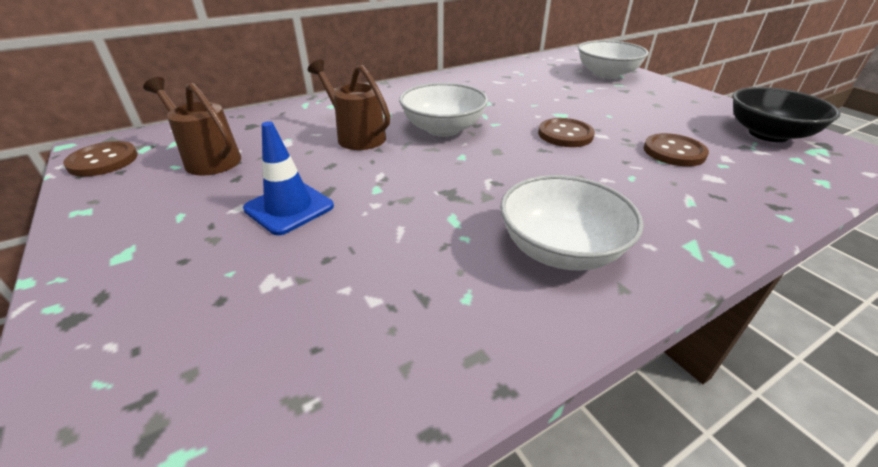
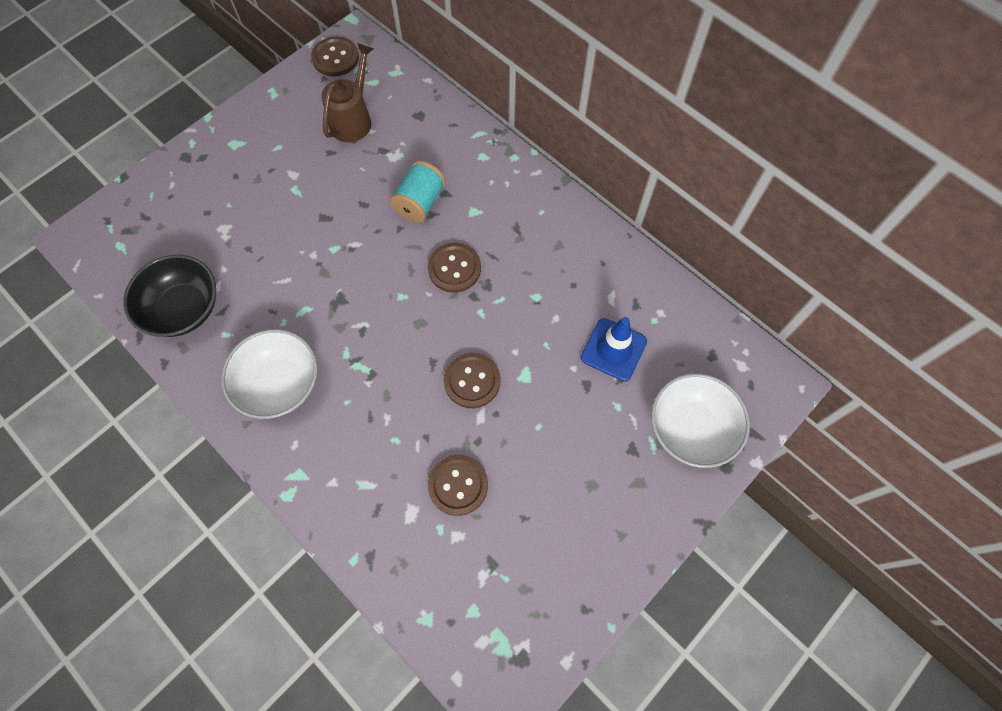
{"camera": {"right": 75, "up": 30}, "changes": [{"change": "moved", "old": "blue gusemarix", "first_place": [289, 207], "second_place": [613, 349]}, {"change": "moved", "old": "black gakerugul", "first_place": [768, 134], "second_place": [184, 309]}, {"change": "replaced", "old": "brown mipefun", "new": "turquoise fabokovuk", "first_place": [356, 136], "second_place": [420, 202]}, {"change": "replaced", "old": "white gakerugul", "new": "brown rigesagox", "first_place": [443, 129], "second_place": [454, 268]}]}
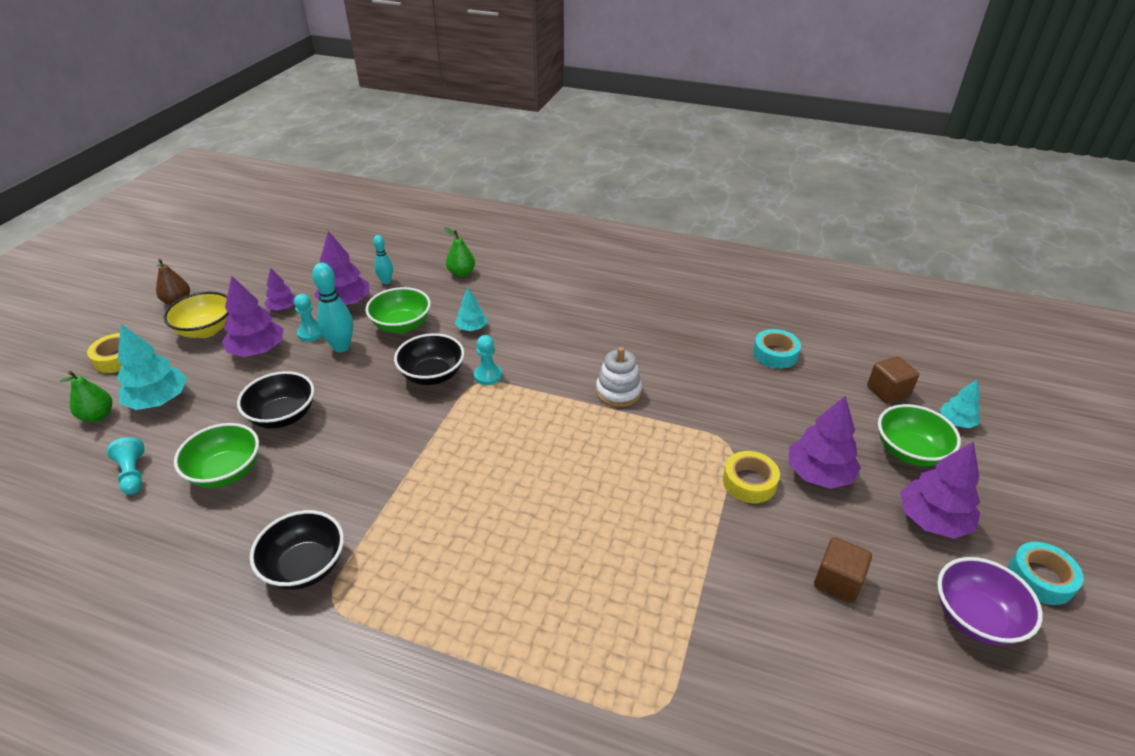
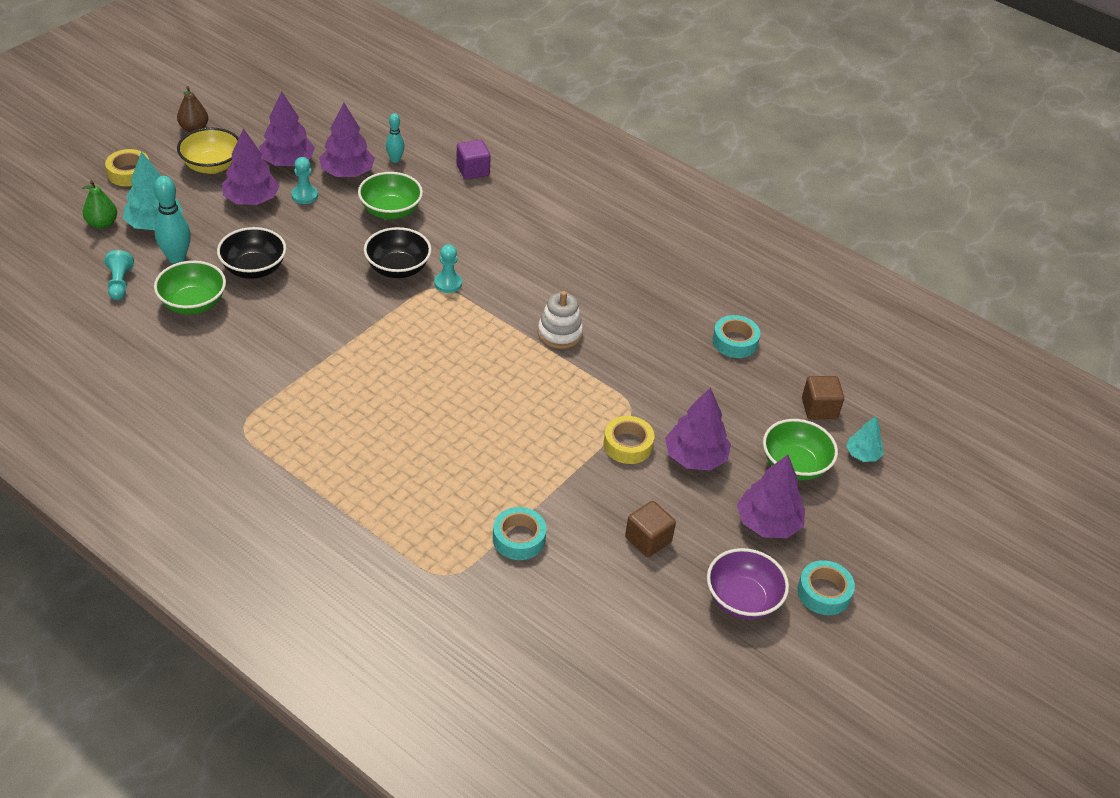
{"camera": {"right": 15, "up": 5}, "changes": [{"change": "removed", "old": "black gakerugul", "first_place": [305, 566]}, {"change": "removed", "old": "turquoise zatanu", "first_place": [471, 328]}, {"change": "added", "new": "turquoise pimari", "second_place": [519, 538]}, {"change": "moved", "old": "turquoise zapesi", "first_place": [341, 347], "second_place": [176, 258]}, {"change": "replaced", "old": "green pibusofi", "new": "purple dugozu", "first_place": [461, 273], "second_place": [473, 170]}, {"change": "resized", "old": "purple zatanu", "first_place": [283, 308], "second_place": [287, 162], "factor": 1.73}]}
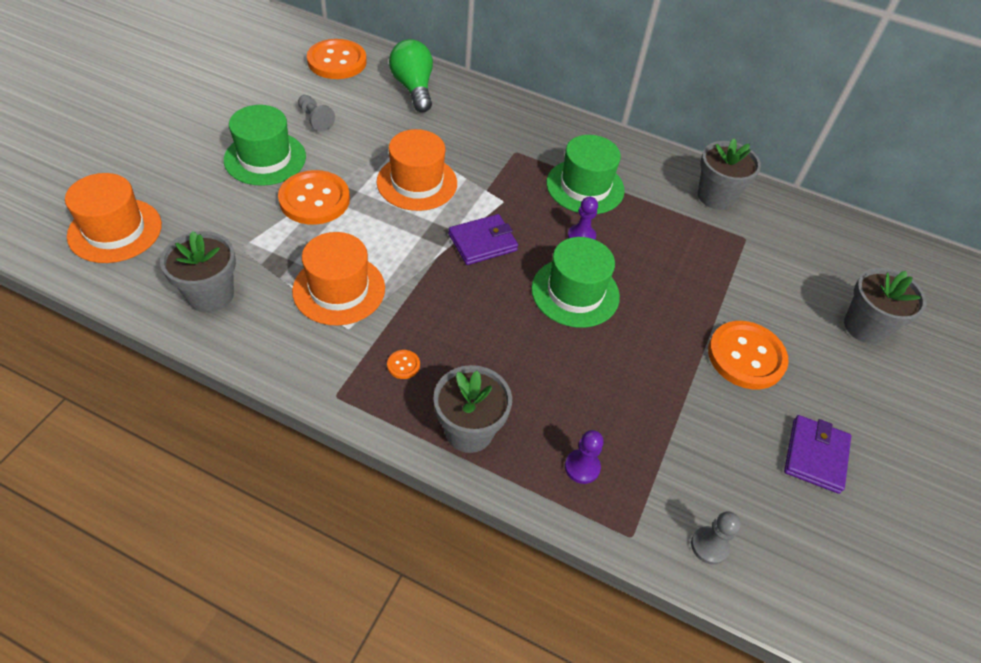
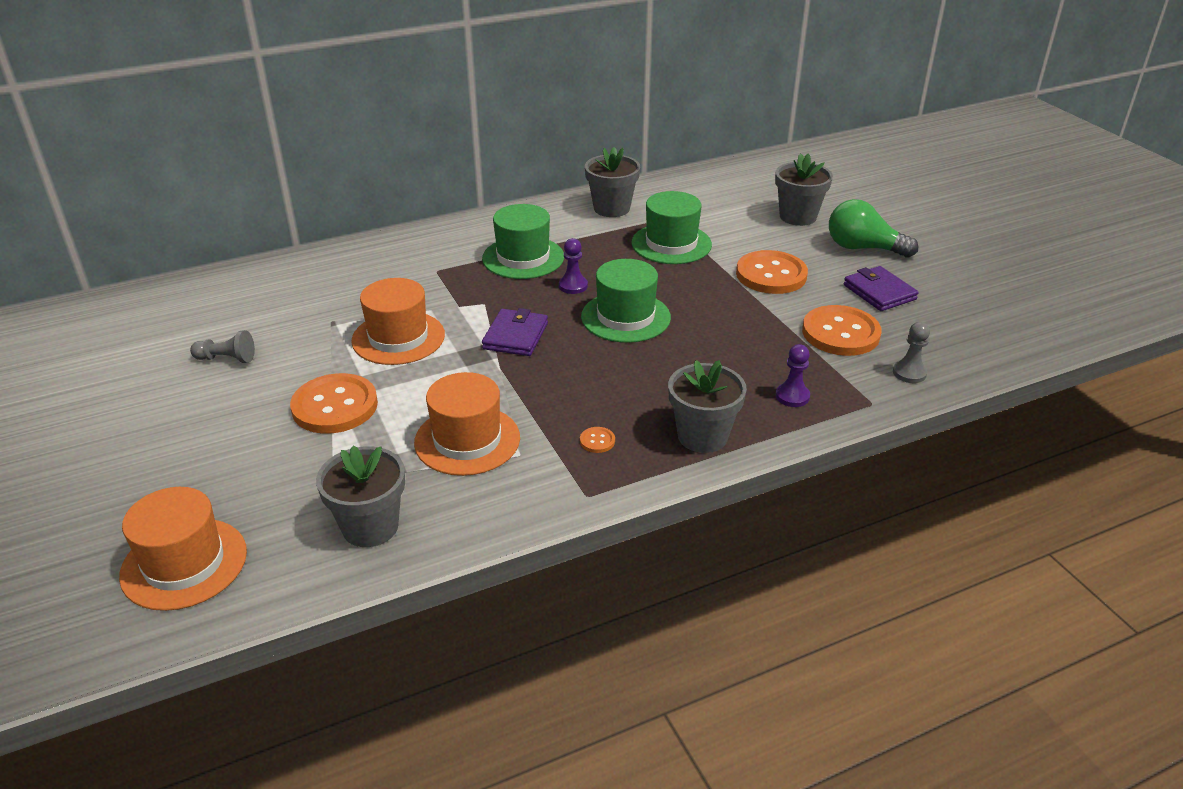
{"camera": {"right": -45, "up": -15}, "changes": [{"change": "moved", "old": "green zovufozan", "first_place": [265, 158], "second_place": [671, 244]}, {"change": "moved", "old": "orange rigesagox", "first_place": [337, 61], "second_place": [840, 333]}, {"change": "moved", "old": "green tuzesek", "first_place": [413, 88], "second_place": [863, 248]}]}
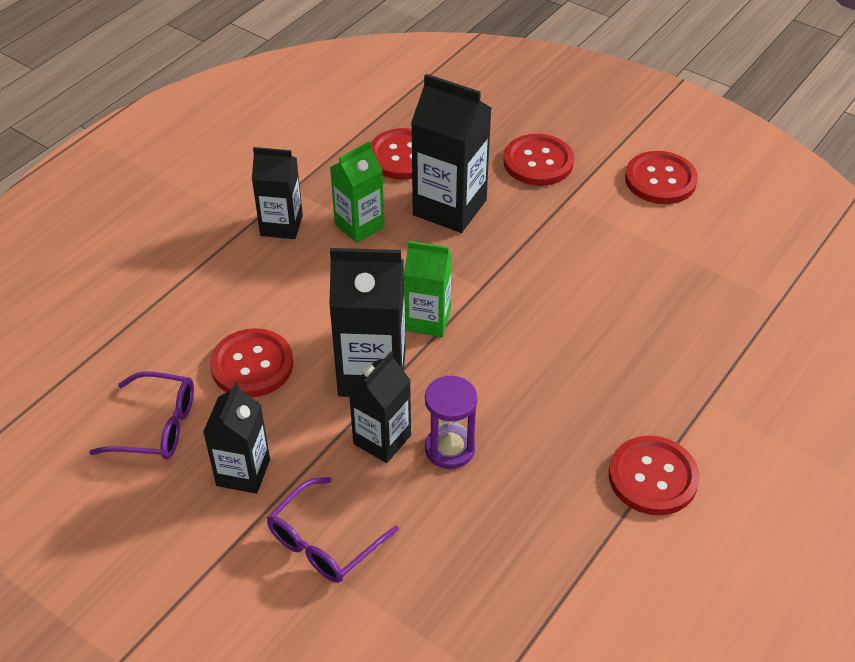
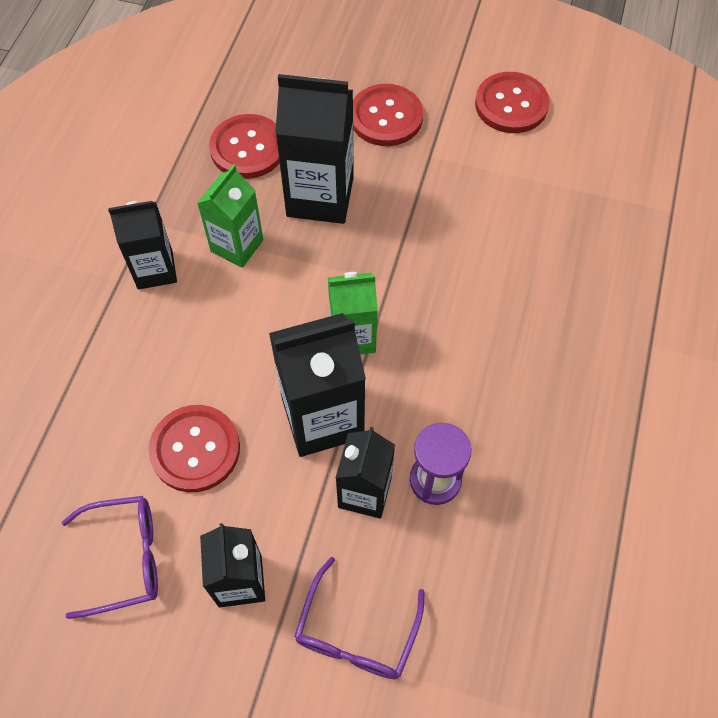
{"camera": {"right": -20, "up": 15}, "changes": [{"change": "removed", "old": "red rigesagox", "first_place": [653, 477]}]}
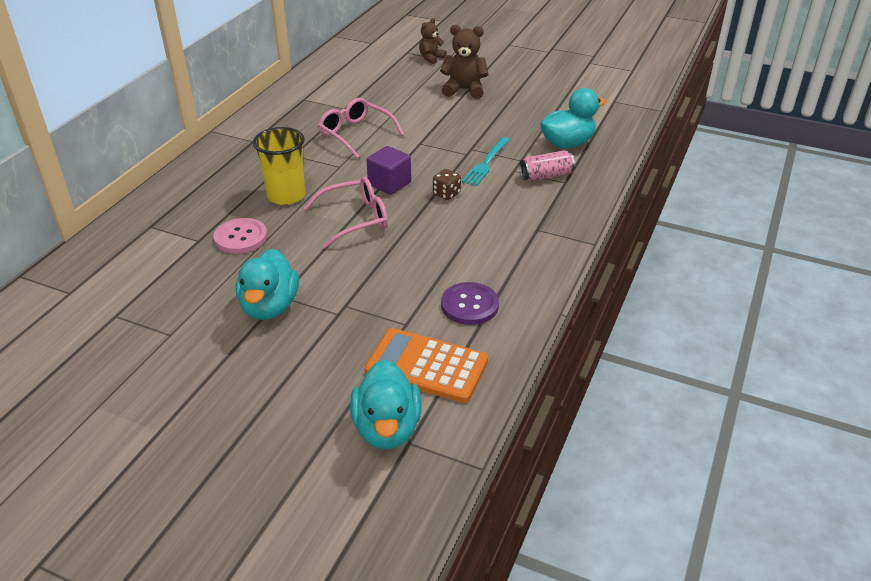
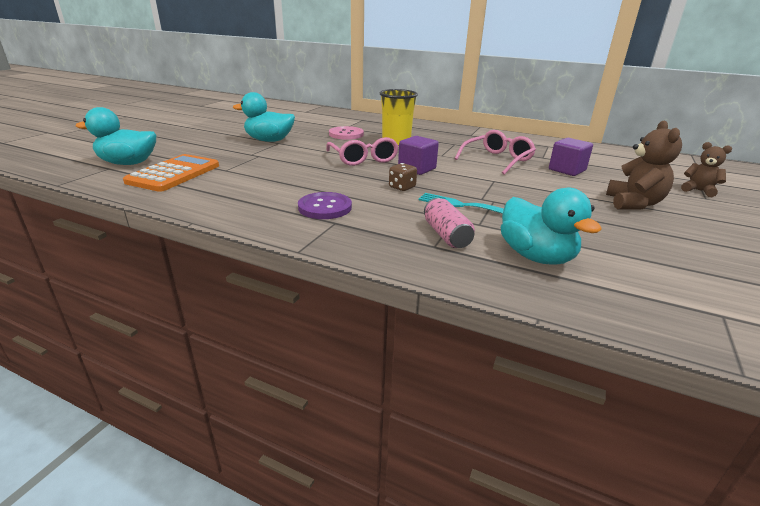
{"camera": {"right": 90, "up": -10}, "changes": [{"change": "added", "new": "purple dugozu", "second_place": [567, 170]}, {"change": "moved", "old": "purple rigesagox", "first_place": [469, 305], "second_place": [325, 207]}]}
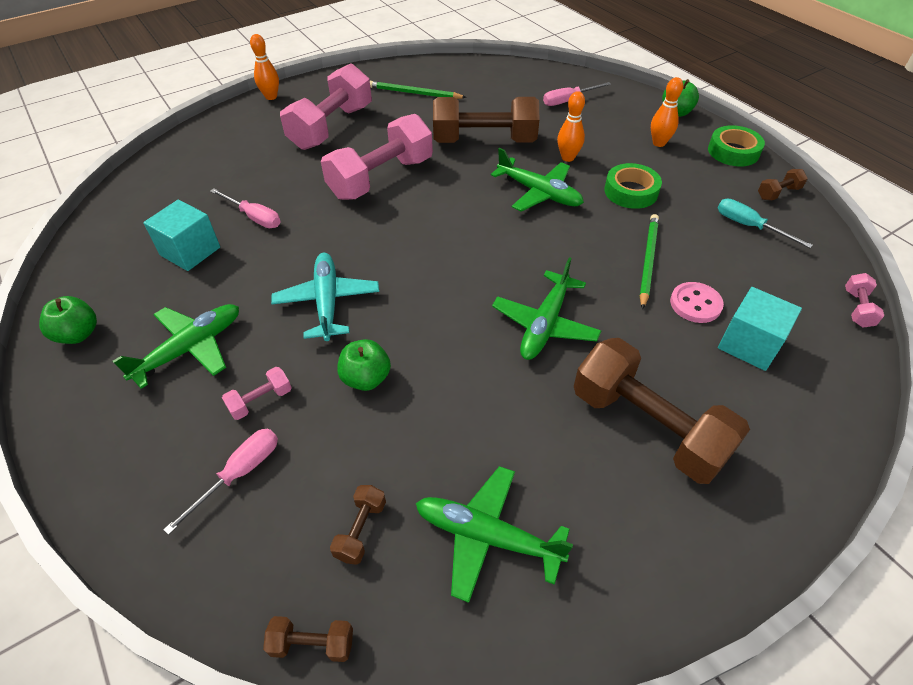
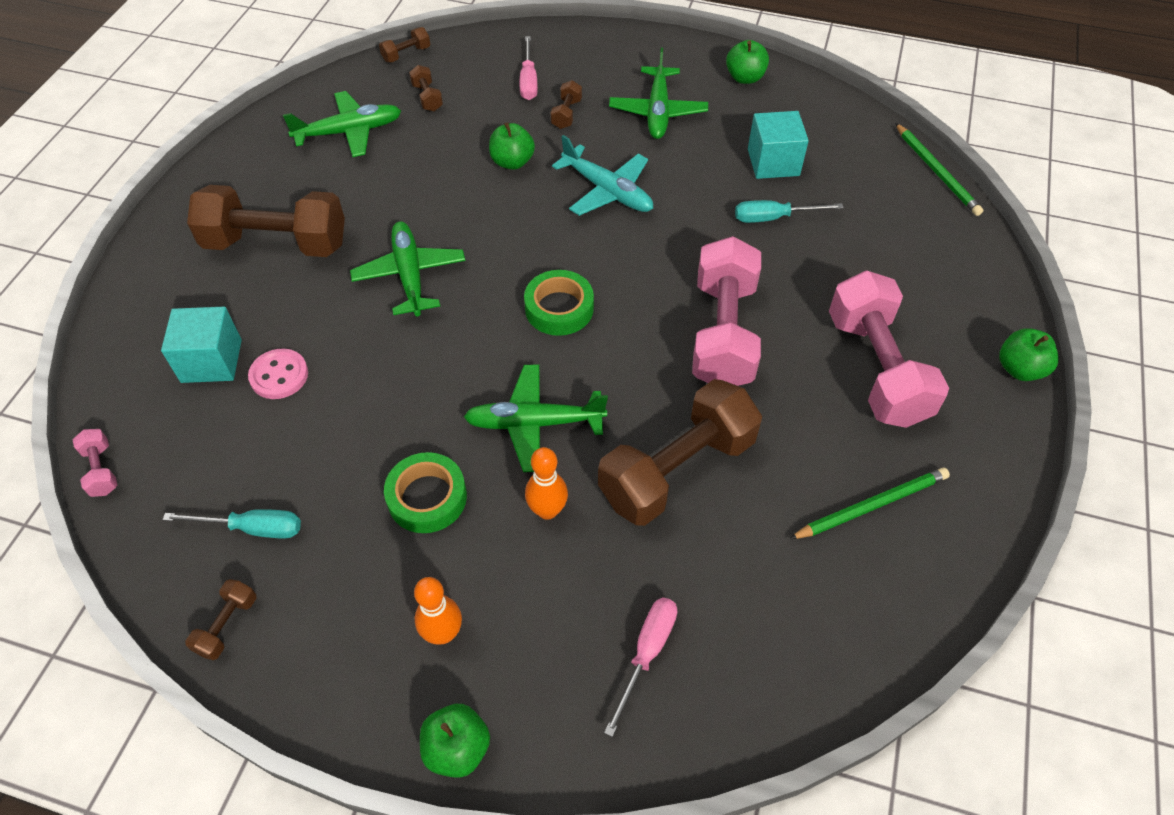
{"camera": {"right": 140, "up": 5}, "changes": [{"change": "moved", "old": "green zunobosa", "first_place": [647, 261], "second_place": [936, 171]}, {"change": "moved", "old": "green pimari", "first_place": [733, 151], "second_place": [559, 308]}, {"change": "replaced", "old": "orange zapesi", "new": "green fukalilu", "first_place": [271, 97], "second_place": [1019, 369]}, {"change": "recoloured", "old": "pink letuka", "new": "turquoise letuka", "first_place": [254, 217], "second_place": [773, 218]}, {"change": "recoloured", "old": "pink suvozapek", "new": "brown suvozapek", "first_place": [261, 401], "second_place": [566, 114]}]}
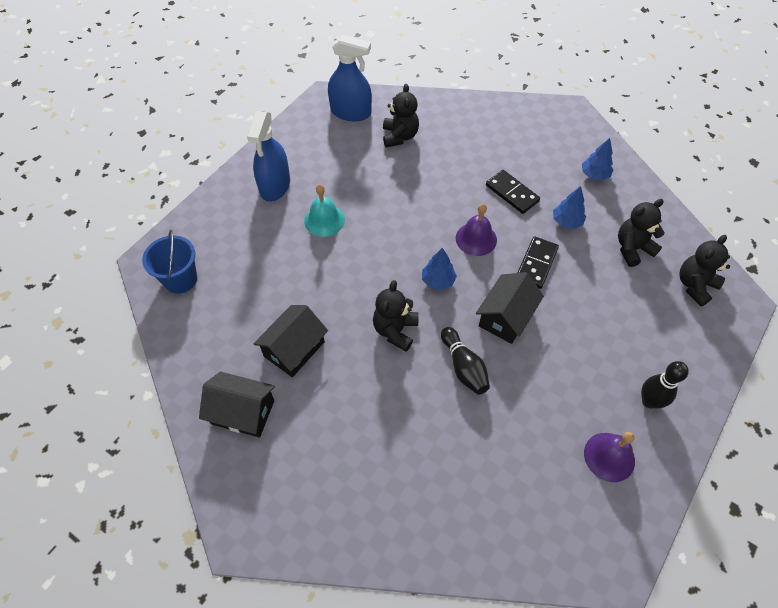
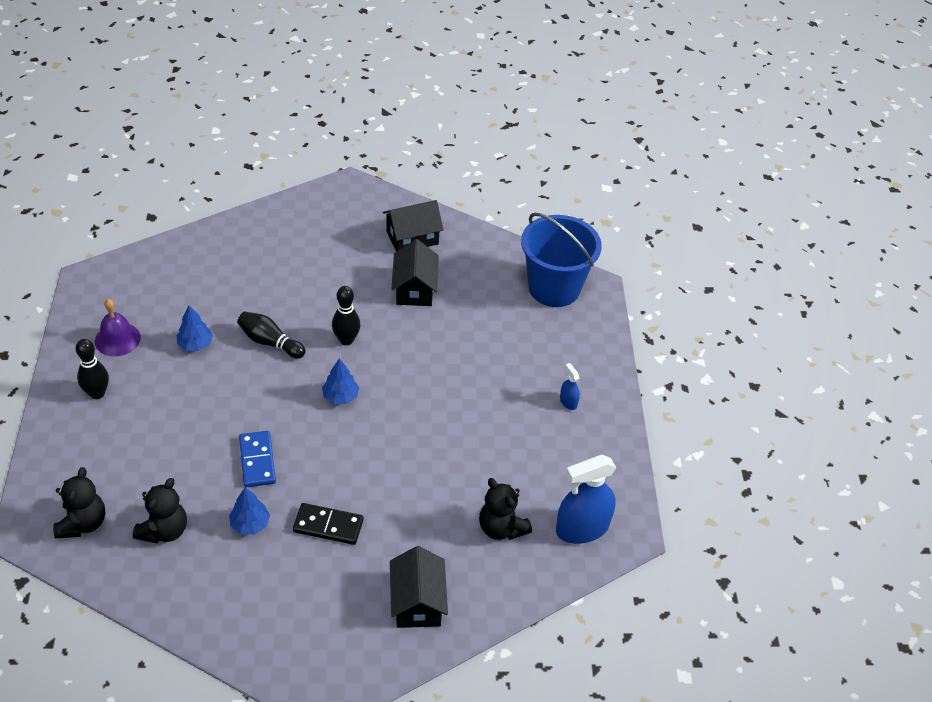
{"camera": {"right": 140, "up": -10}, "changes": [{"change": "removed", "old": "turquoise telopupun", "first_place": [324, 220]}, {"change": "removed", "old": "purple telopupun", "first_place": [476, 239]}, {"change": "moved", "old": "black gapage", "first_place": [506, 317], "second_place": [417, 602]}, {"change": "moved", "old": "blue zatanu", "first_place": [594, 175], "second_place": [195, 344]}, {"change": "replaced", "old": "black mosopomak", "new": "black zapesi", "first_place": [395, 330], "second_place": [346, 340]}, {"change": "recoloured", "old": "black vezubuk", "new": "blue vezubuk", "first_place": [536, 264], "second_place": [257, 461]}, {"change": "resized", "old": "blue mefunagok", "first_place": [180, 279], "second_place": [554, 288], "factor": 1.62}, {"change": "resized", "old": "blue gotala", "first_place": [275, 186], "second_place": [568, 401], "factor": 0.45}]}
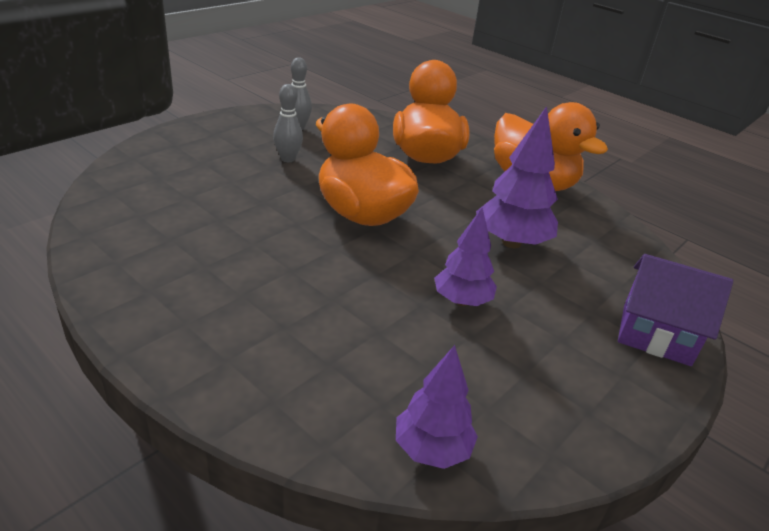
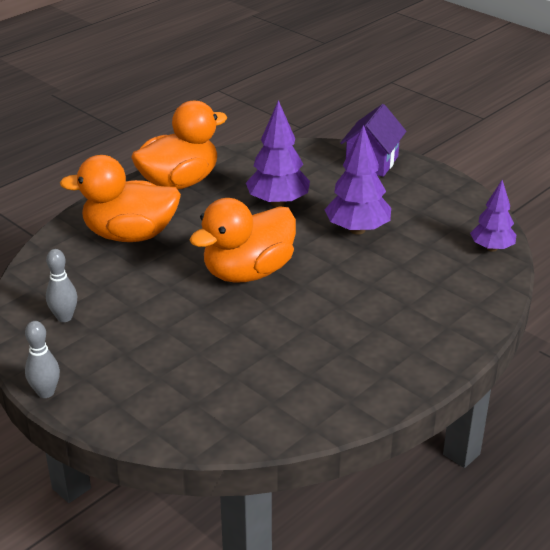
{"camera": {"right": -85, "up": 0}, "changes": [{"change": "moved", "old": "grey zapesi", "first_place": [288, 159], "second_place": [46, 392]}, {"change": "resized", "old": "purple zatanu", "first_place": [462, 301], "second_place": [357, 230], "factor": 1.5}]}
